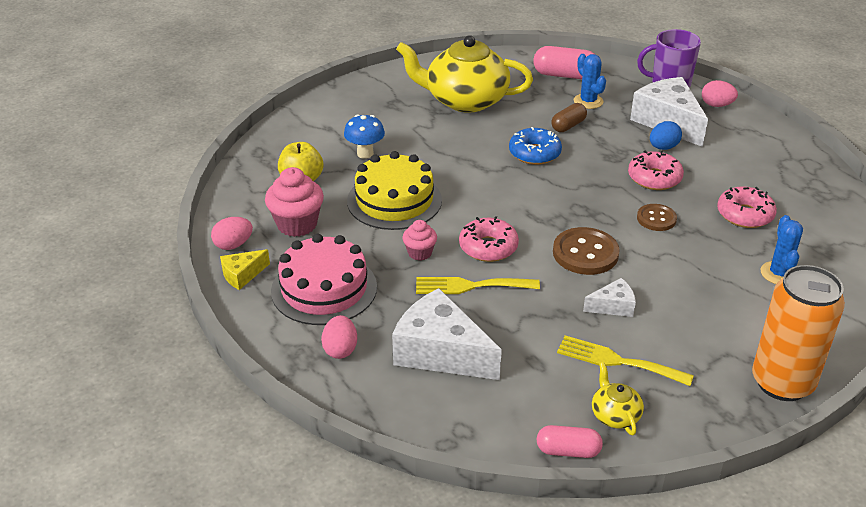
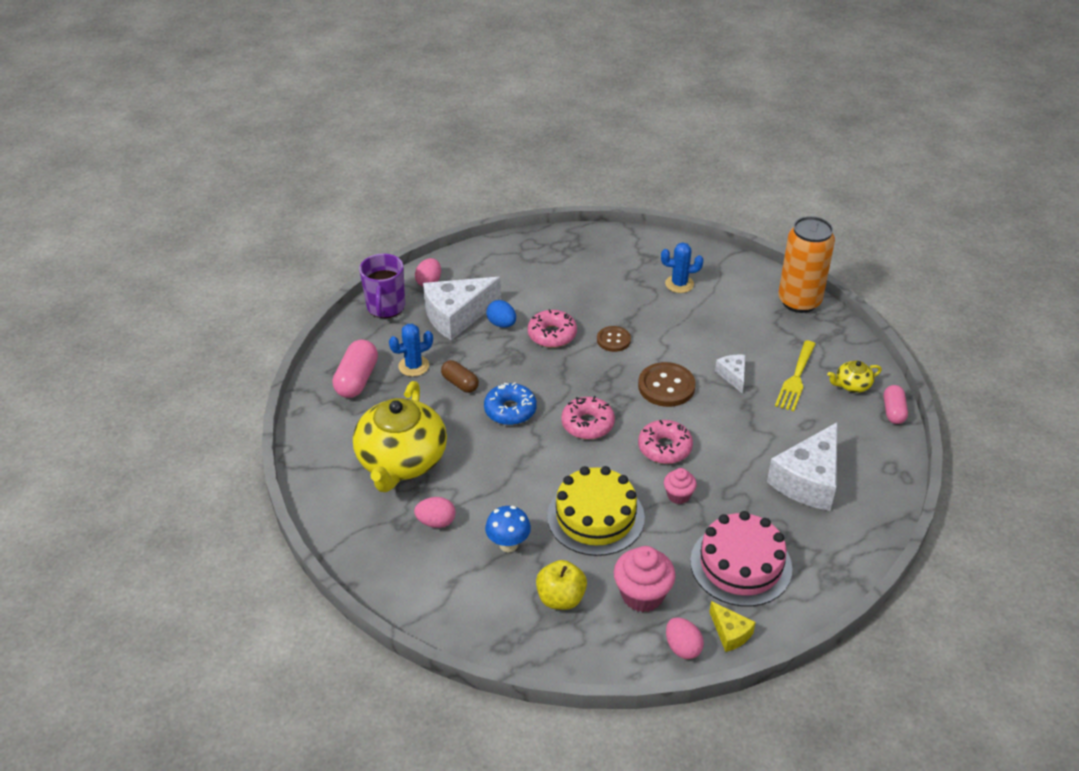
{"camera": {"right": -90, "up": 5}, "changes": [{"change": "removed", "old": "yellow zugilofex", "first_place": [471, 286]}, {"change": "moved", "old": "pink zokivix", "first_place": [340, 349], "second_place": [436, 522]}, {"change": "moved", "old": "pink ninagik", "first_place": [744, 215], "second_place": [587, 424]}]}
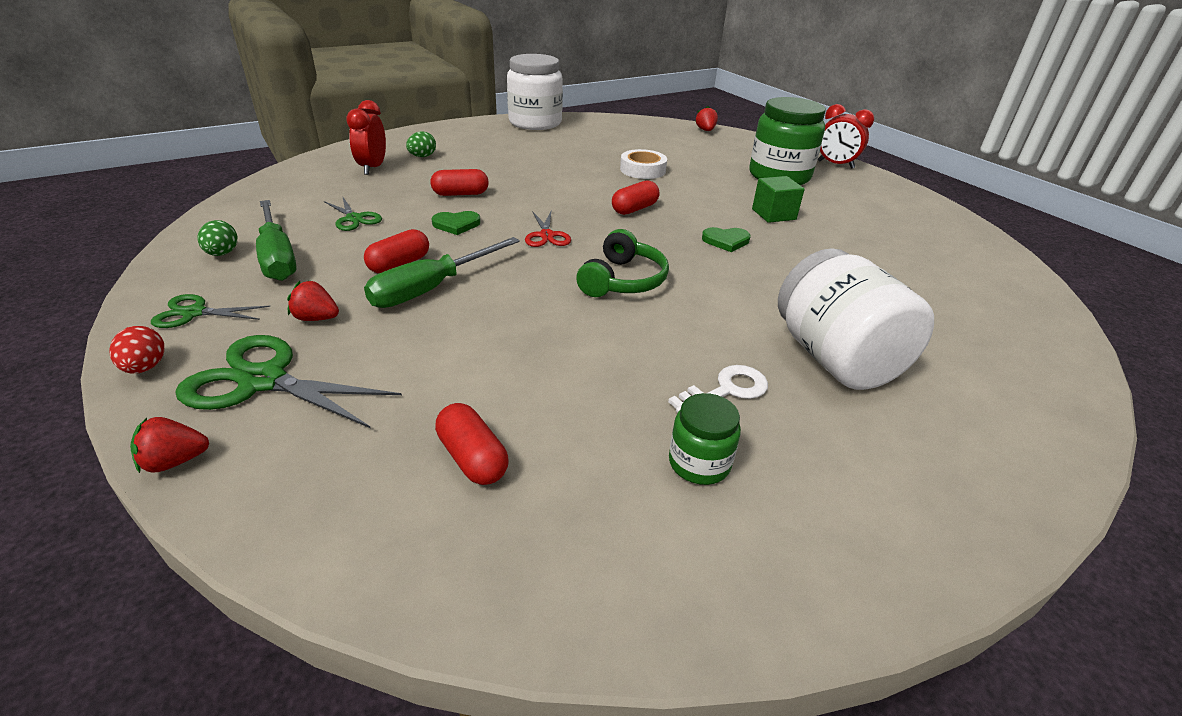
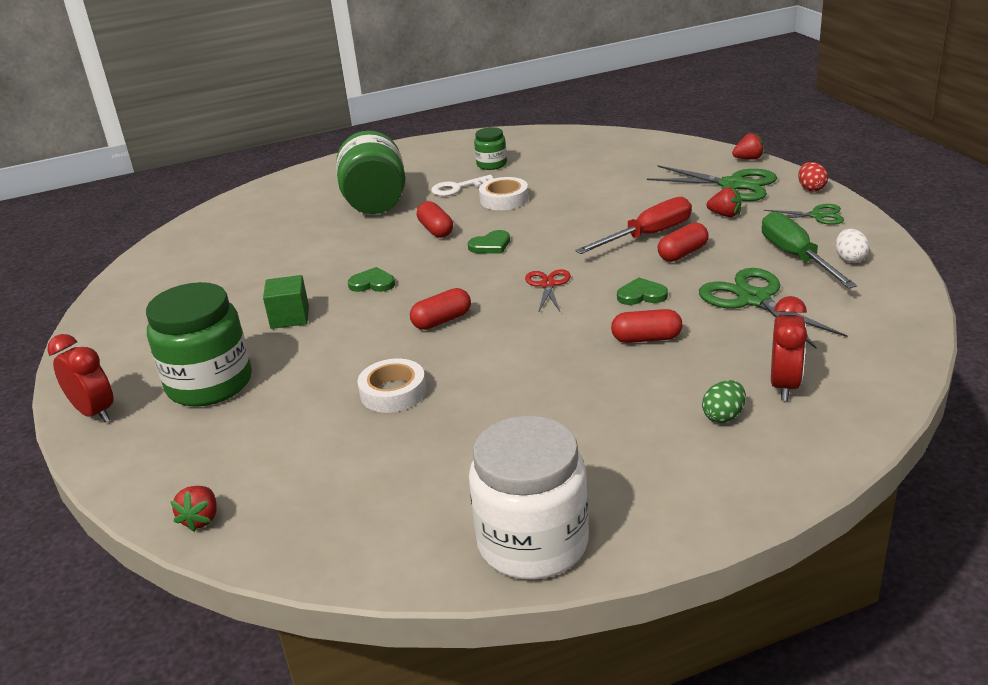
{"camera": {"right": -165, "up": -5}, "changes": [{"change": "added", "new": "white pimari", "second_place": [504, 199]}, {"change": "moved", "old": "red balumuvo", "first_place": [472, 458], "second_place": [436, 230]}, {"change": "replaced", "old": "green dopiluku", "new": "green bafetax", "first_place": [623, 280], "second_place": [490, 245]}, {"change": "recoloured", "old": "green zokivix", "new": "white zokivix", "first_place": [222, 253], "second_place": [850, 259]}, {"change": "recoloured", "old": "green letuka", "new": "red letuka", "first_place": [431, 288], "second_place": [648, 235]}, {"change": "recoloured", "old": "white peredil", "new": "green peredil", "first_place": [835, 358], "second_place": [375, 203]}, {"change": "resized", "old": "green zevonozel", "first_place": [354, 219], "second_place": [754, 299], "factor": 1.77}]}
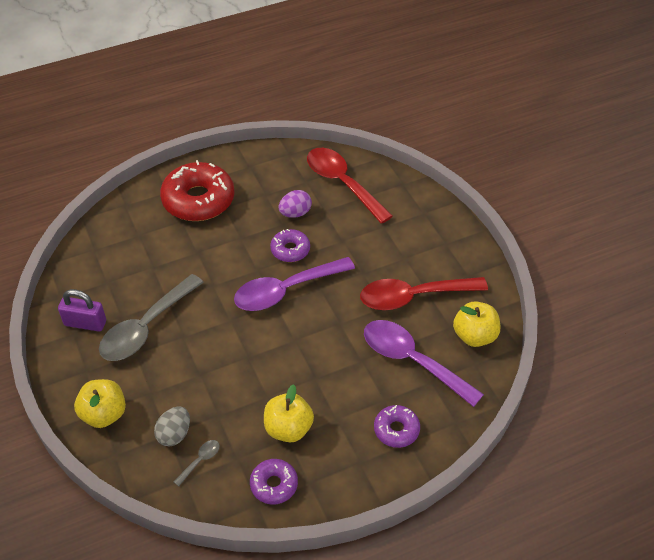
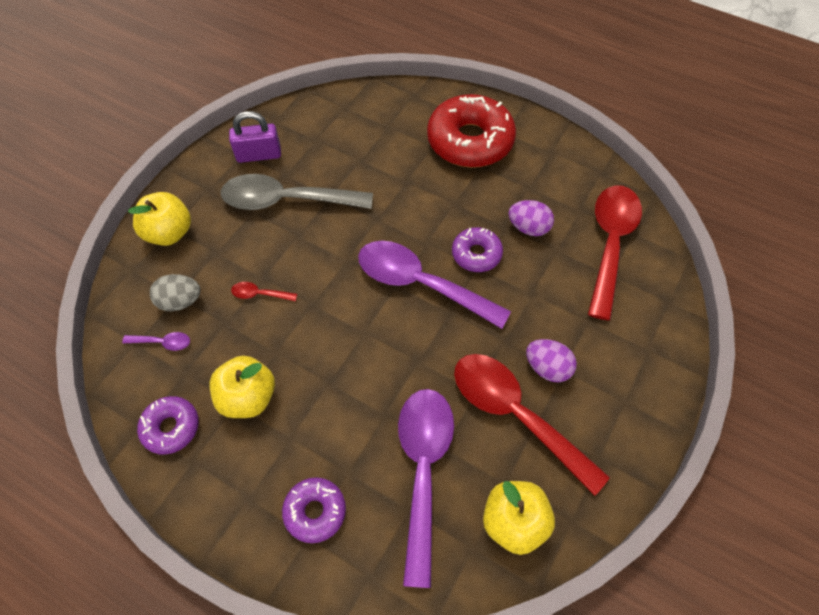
{"camera": {"right": 55, "up": 10}, "changes": [{"change": "added", "new": "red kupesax", "second_place": [259, 294]}, {"change": "added", "new": "purple zokivix", "second_place": [547, 368]}, {"change": "recoloured", "old": "grey kupesax", "new": "purple kupesax", "first_place": [200, 460], "second_place": [163, 342]}, {"change": "turned", "old": "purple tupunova", "first_place": [85, 323], "second_place": [259, 155], "degrees": -75}]}
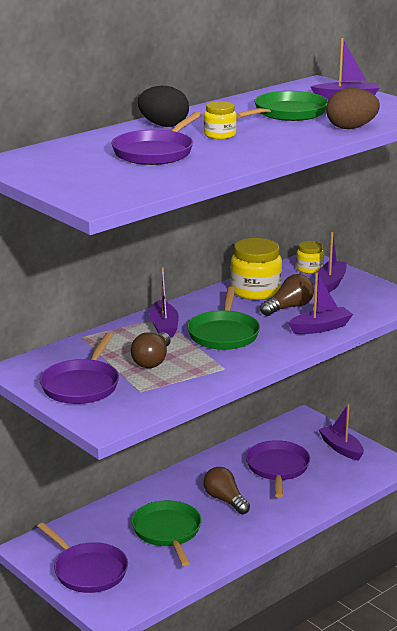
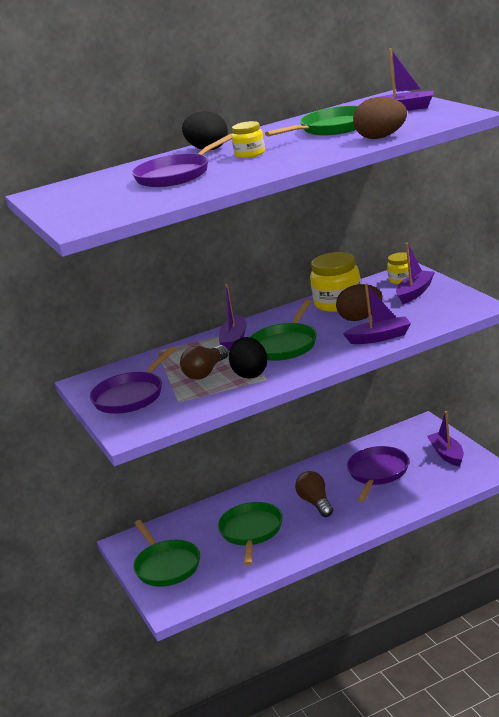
{"camera": {"right": 20, "up": 0}, "changes": [{"change": "added", "new": "black zokivix", "second_place": [250, 374]}, {"change": "replaced", "old": "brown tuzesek", "new": "brown zokivix", "first_place": [289, 307], "second_place": [360, 318]}, {"change": "recoloured", "old": "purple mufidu", "new": "green mufidu", "first_place": [88, 571], "second_place": [166, 566]}]}
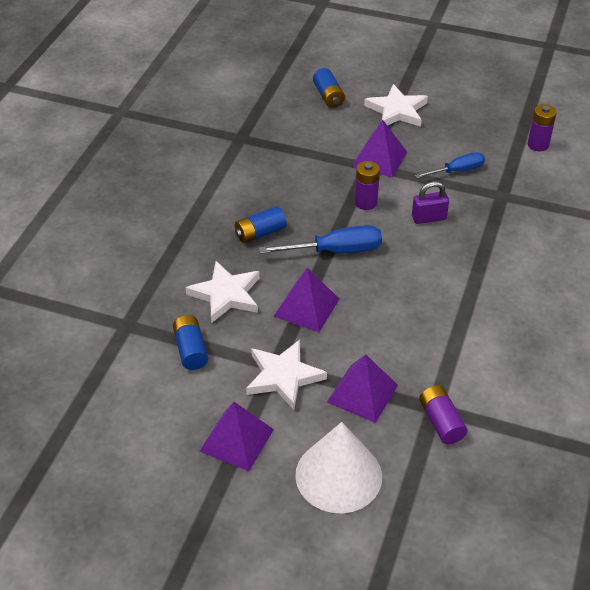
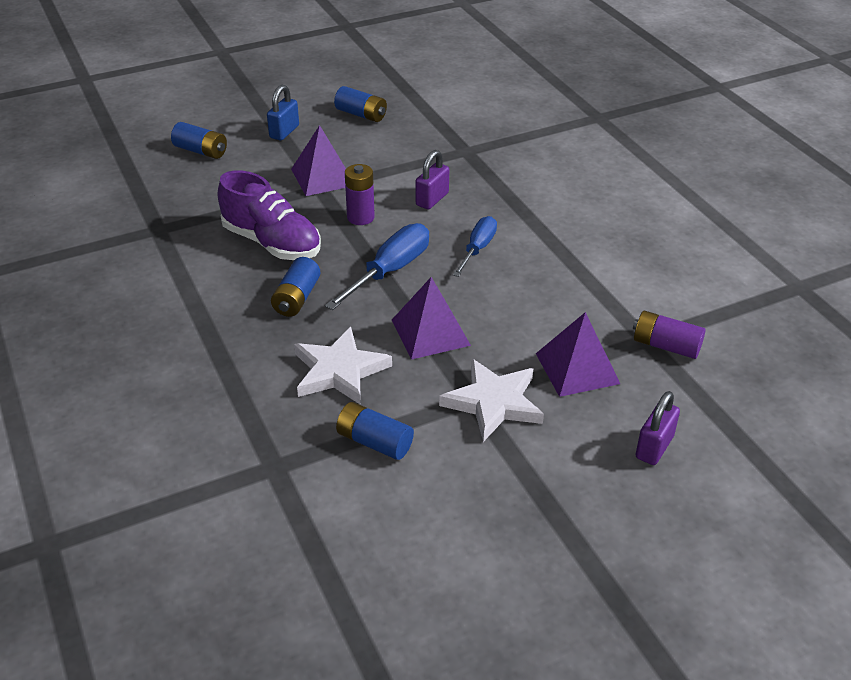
{"camera": {"right": -45, "up": -5}, "changes": [{"change": "removed", "old": "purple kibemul", "first_place": [236, 440]}, {"change": "removed", "old": "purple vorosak", "first_place": [538, 145]}, {"change": "added", "new": "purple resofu", "second_place": [272, 243]}, {"change": "added", "new": "blue vorosak", "second_place": [361, 114]}, {"change": "moved", "old": "blue letuka", "first_place": [457, 171], "second_place": [477, 249]}, {"change": "replaced", "old": "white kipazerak", "new": "purple tupunova", "first_place": [338, 475], "second_place": [654, 447]}, {"change": "replaced", "old": "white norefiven", "new": "blue tupunova", "first_place": [397, 110], "second_place": [284, 132]}]}
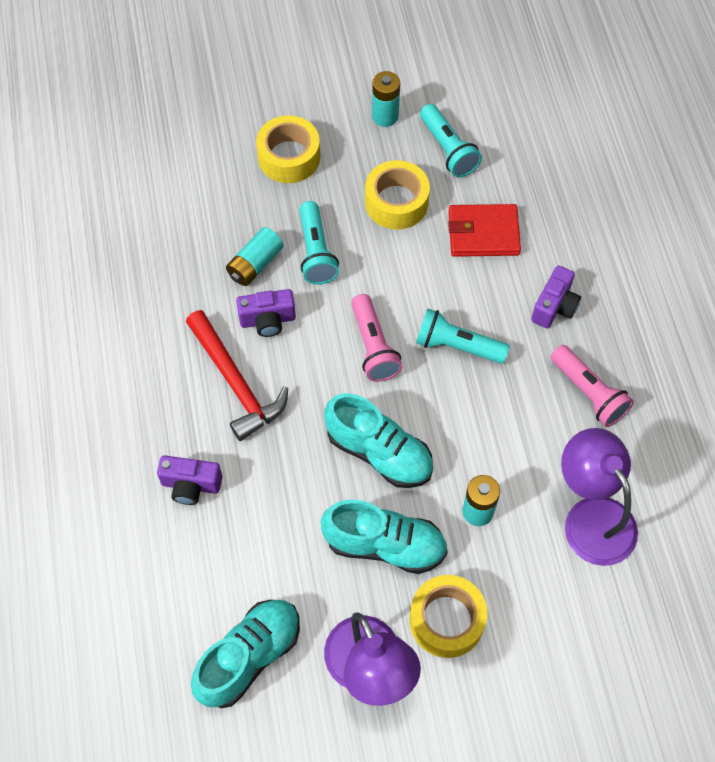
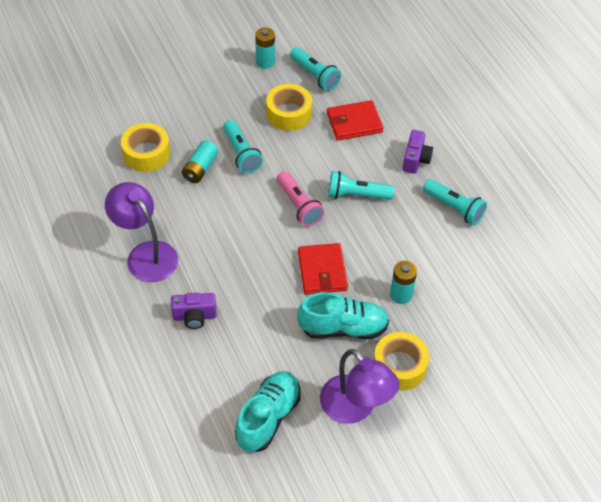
{"camera": {"right": -15, "up": -10}, "changes": [{"change": "removed", "old": "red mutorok", "first_place": [235, 383]}, {"change": "removed", "old": "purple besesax", "first_place": [268, 320]}, {"change": "moved", "old": "yellow pimari", "first_place": [289, 157], "second_place": [146, 154]}, {"change": "moved", "old": "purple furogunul", "first_place": [591, 516], "second_place": [146, 254]}, {"change": "replaced", "old": "turquoise resofu", "new": "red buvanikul", "first_place": [379, 452], "second_place": [322, 271]}, {"change": "recoloured", "old": "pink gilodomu", "new": "turquoise gilodomu", "first_place": [589, 393], "second_place": [454, 208]}]}
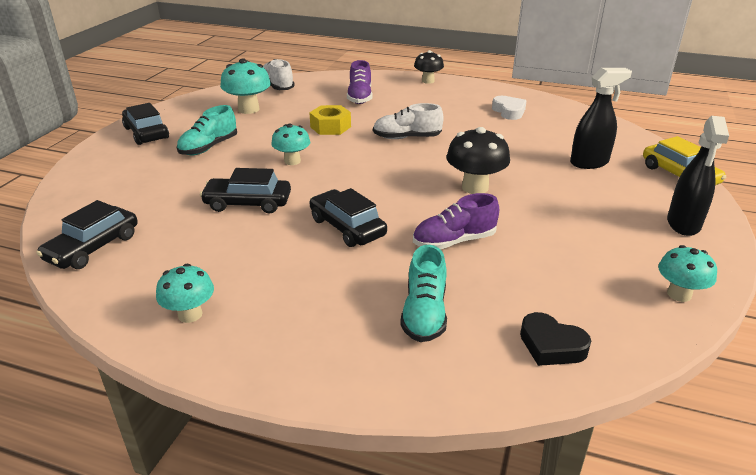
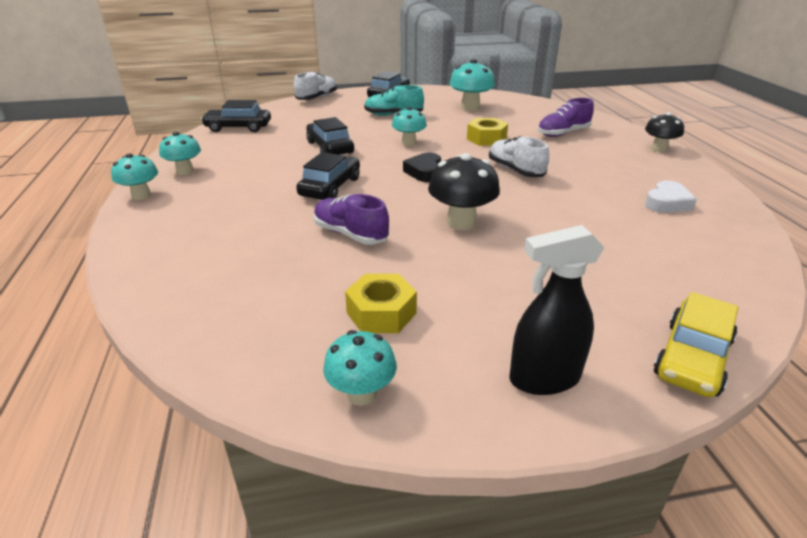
{"camera": {"right": 60, "up": 0}, "changes": [{"change": "removed", "old": "turquoise resofu", "first_place": [424, 313]}, {"change": "removed", "old": "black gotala", "first_place": [589, 162]}, {"change": "added", "new": "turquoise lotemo", "second_place": [141, 195]}, {"change": "added", "new": "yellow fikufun", "second_place": [381, 313]}, {"change": "moved", "old": "white resofu", "first_place": [277, 86], "second_place": [317, 98]}, {"change": "moved", "old": "black bafetax", "first_place": [551, 346], "second_place": [424, 172]}]}
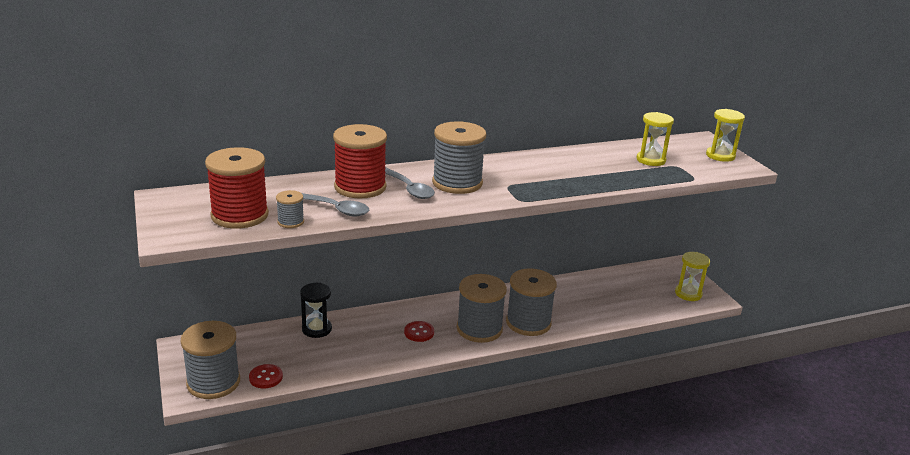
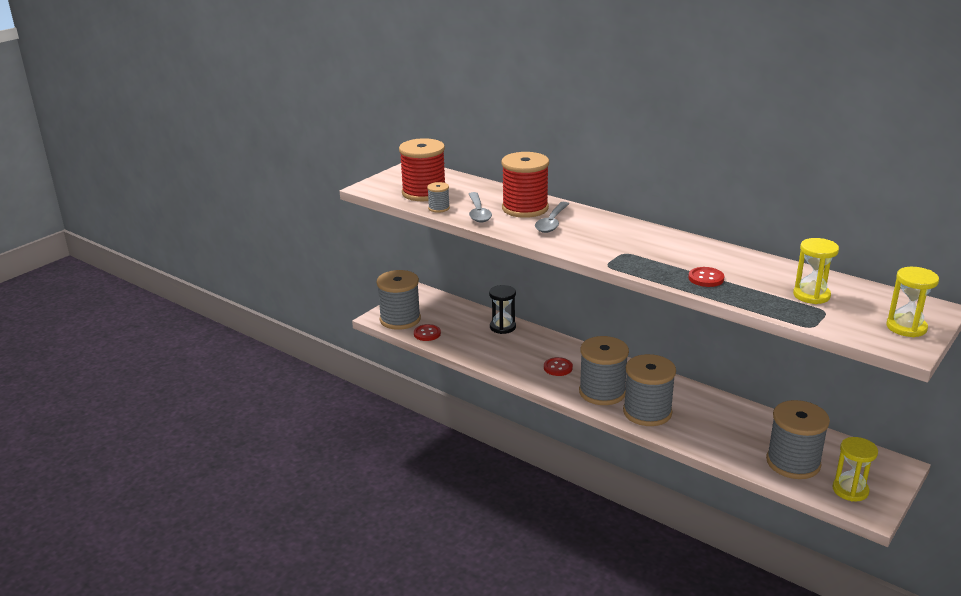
{"camera": {"right": 60, "up": 0}, "changes": [{"change": "added", "new": "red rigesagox", "second_place": [706, 278]}, {"change": "moved", "old": "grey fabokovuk", "first_place": [457, 183], "second_place": [793, 463]}]}
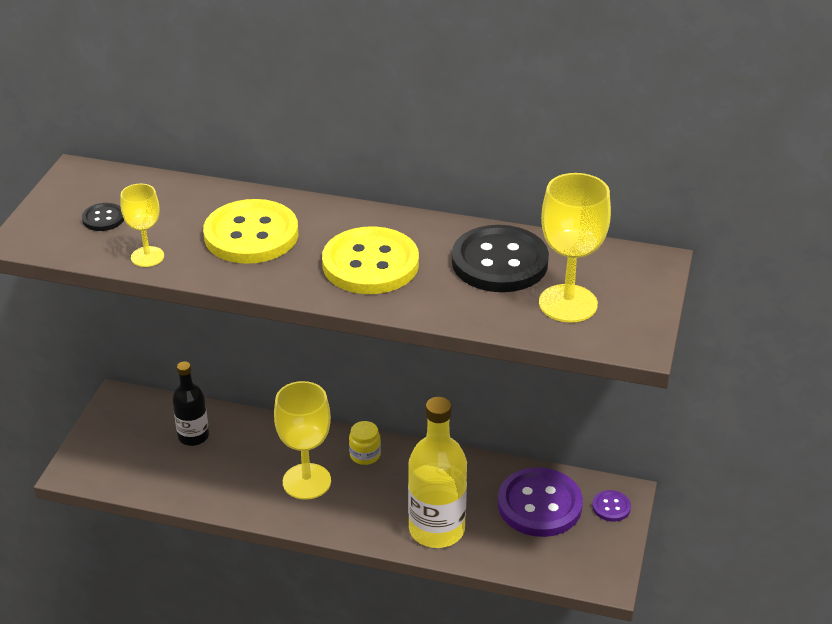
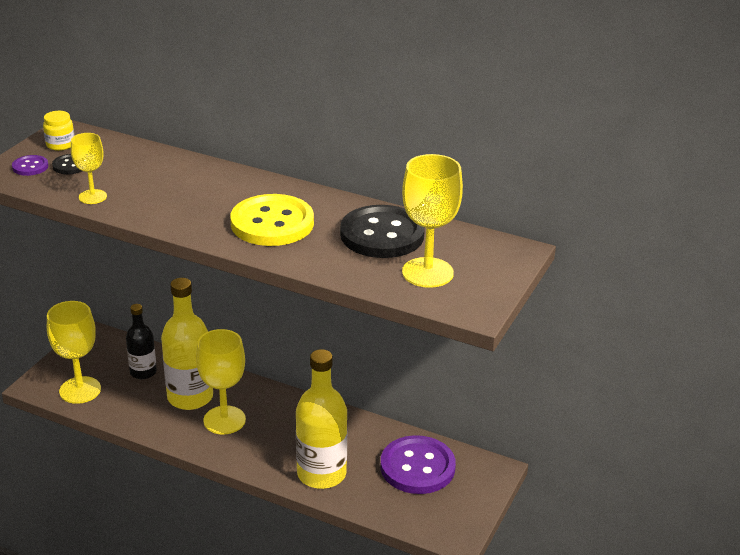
{"camera": {"right": 10, "up": -5}, "changes": [{"change": "removed", "old": "yellow rigesagox", "first_place": [251, 235]}, {"change": "added", "new": "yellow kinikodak", "second_place": [80, 390]}, {"change": "added", "new": "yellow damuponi", "second_place": [190, 397]}, {"change": "moved", "old": "yellow peredil", "first_place": [365, 455], "second_place": [60, 145]}, {"change": "moved", "old": "purple rigesagox", "first_place": [611, 507], "second_place": [30, 167]}]}
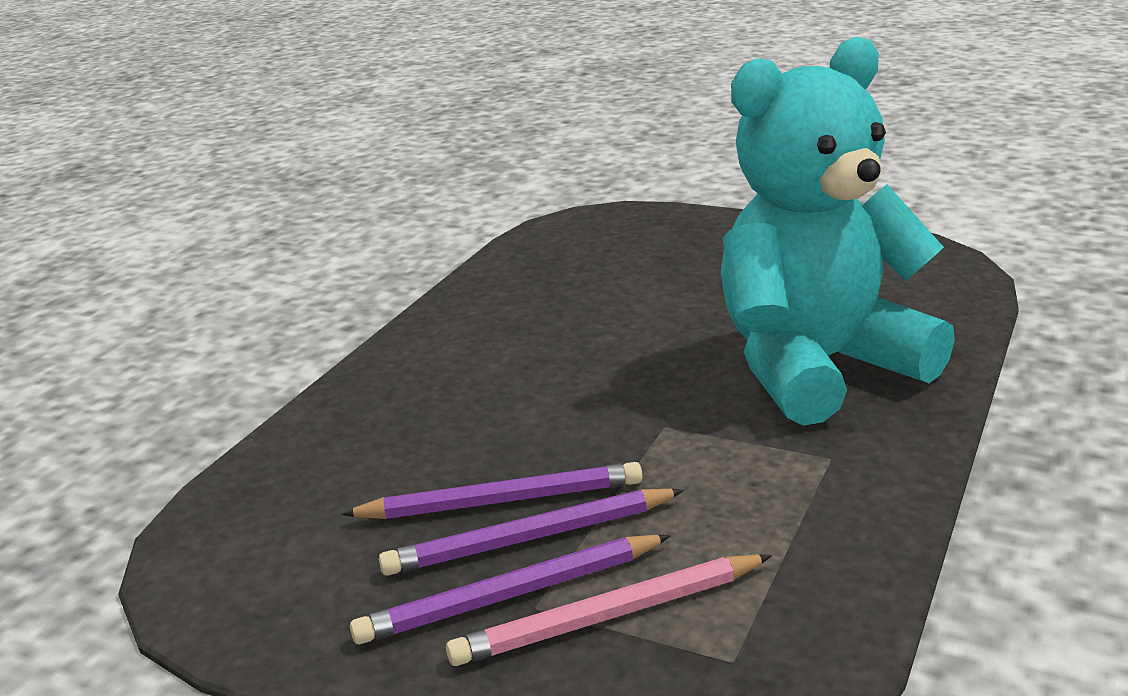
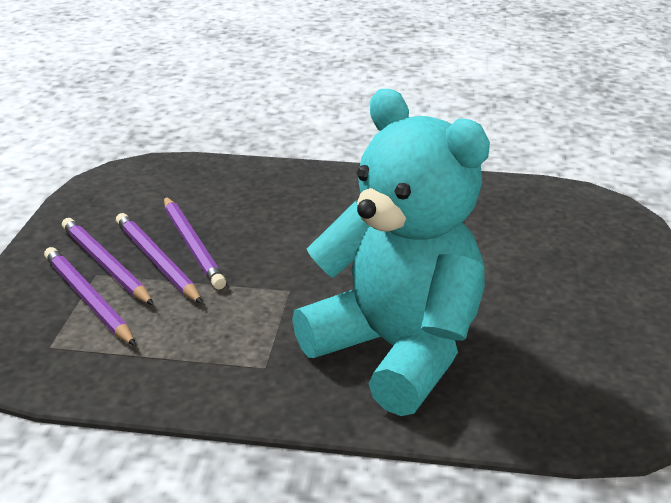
{"camera": {"right": 70, "up": 5}, "changes": [{"change": "recoloured", "old": "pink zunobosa", "new": "purple zunobosa", "first_place": [608, 616], "second_place": [88, 299]}]}
